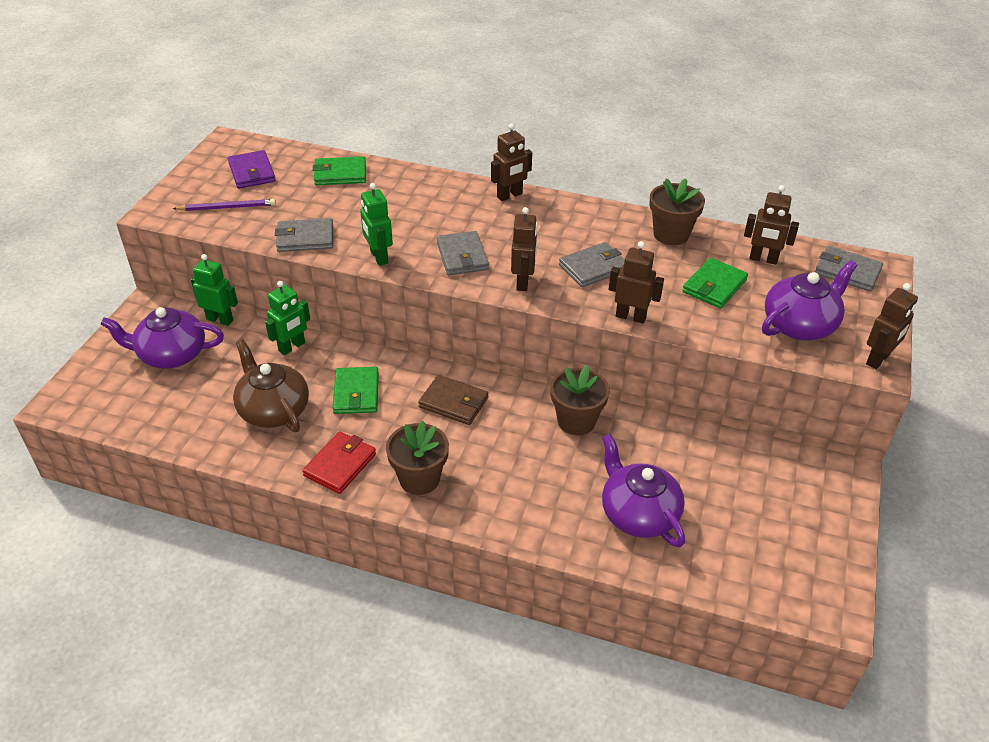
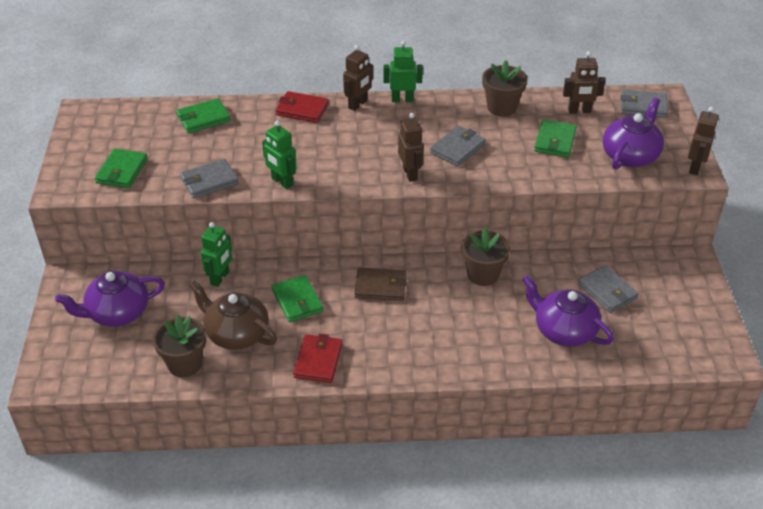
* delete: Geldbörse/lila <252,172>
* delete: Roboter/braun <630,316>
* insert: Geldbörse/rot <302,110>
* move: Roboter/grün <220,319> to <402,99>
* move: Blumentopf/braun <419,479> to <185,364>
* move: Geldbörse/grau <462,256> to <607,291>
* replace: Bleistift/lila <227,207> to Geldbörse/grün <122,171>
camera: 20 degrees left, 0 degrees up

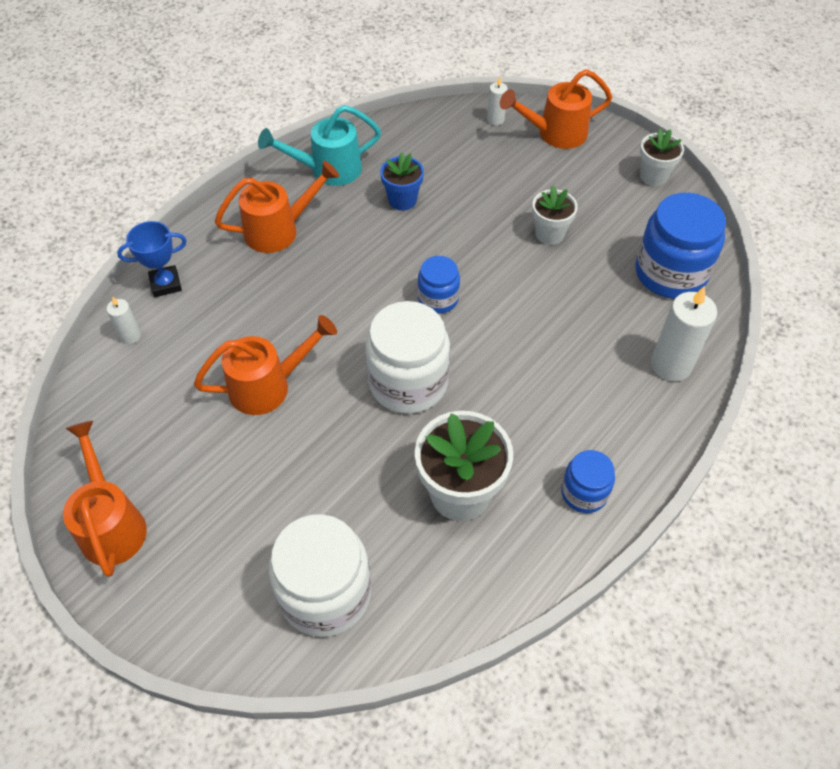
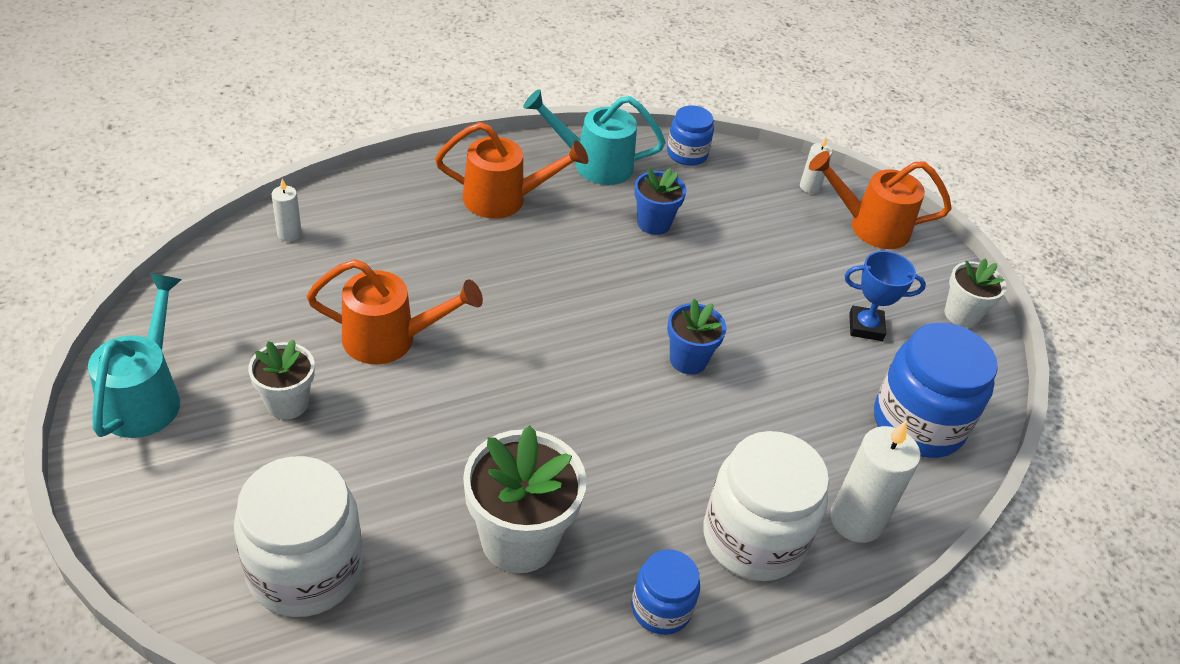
* insert: Blumentopf/blau <688,360>
* move: Pokal/blau <166,284> to <865,327>
* move: Einmachglas/weiß <408,382> to <753,538>
* move: Einmachglas/blau <438,299> to <687,154>
* move: Blumentopf/weiß <549,234> to <287,403>
* recolor: Gießkanne/orange <111,524> to Gießkanne/türkis <146,397>
camera: 20 degrees right, 10 degrees down

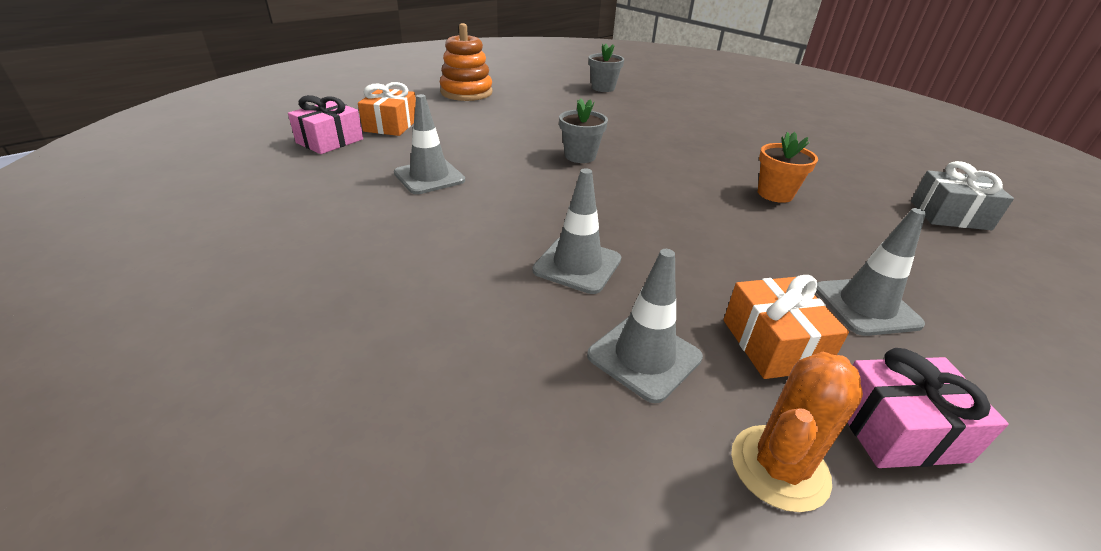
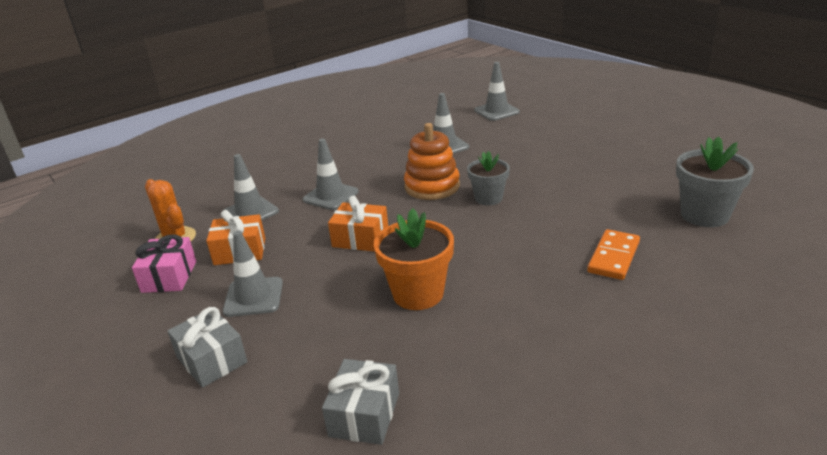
* insert: Geschenk/grau <211,360>
* insert: Dominostein/orange <613,257>
* move: Geschenk/orange <391,125> to <360,238>
* move: Stapelspielzeug/orange <466,92> to <432,186>
* replace: Geschenk/rosa <330,141> to Leitkegel/grau <496,111>
* resize: Blumentopf/grau <603,88> = <704,215> x1.51
* resize: Blumentopf/orange <775,194> = <418,294> x1.51
camera: 100 degrees right, 5 degrees down

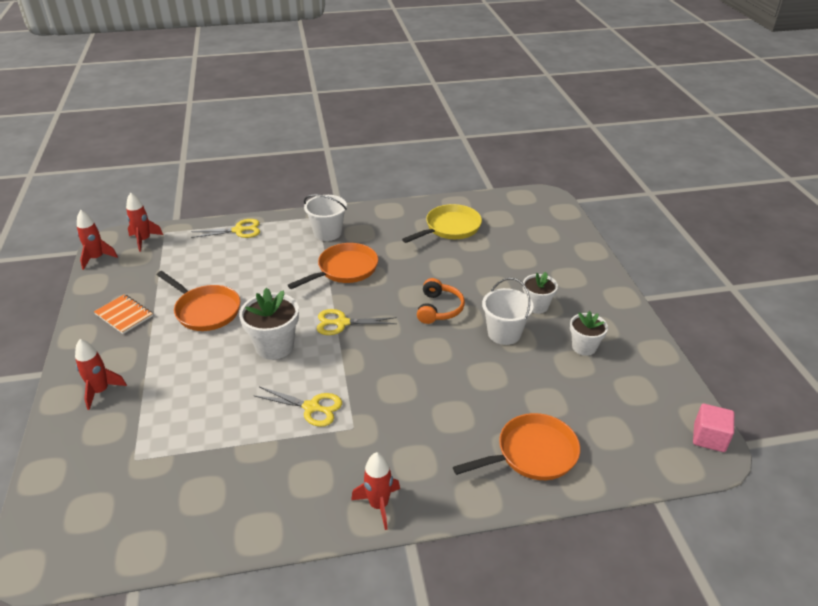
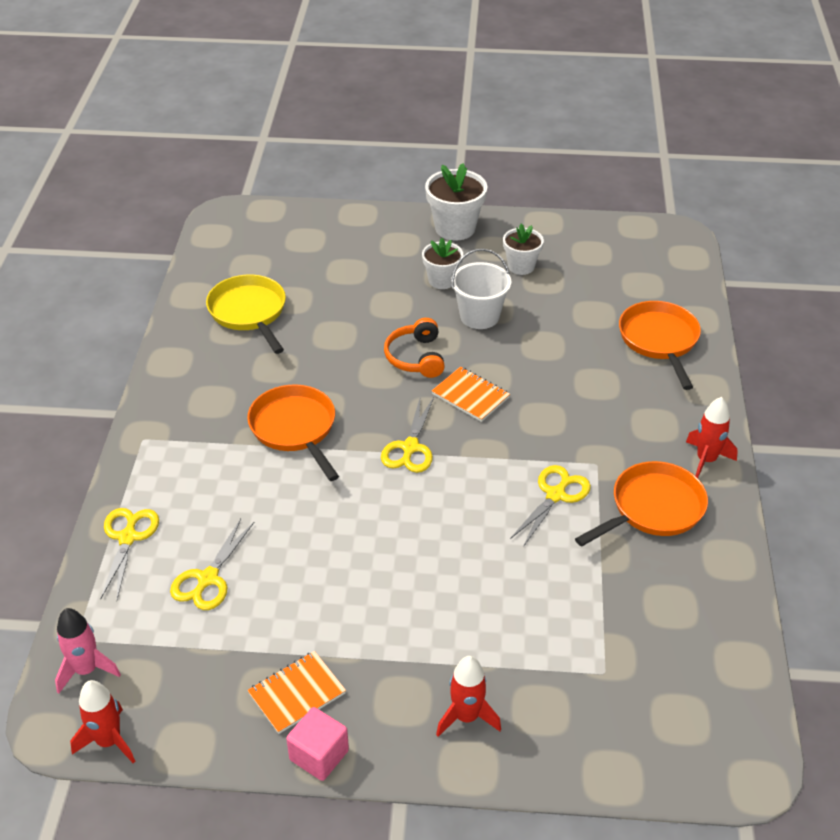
* delete: Eimer/weiß <327,233>
* insert: Schere/gelb <208,579>
* insert: Notizbuch/orange <470,396>
* move: Pfanne/orange <205,310> to <653,508>
* move: Blumentopf/weiß <274,346> to <455,228>
* move: Kubus/rosa <709,438> to <319,755>
* recolor: Rakete/rot <144,240> to Rakete/rosa <86,670>
* rotate: Kopfhörer/orange <439,309> = <416,357> 120 degrees counterclockwise
camera: 75 degrees left, 5 degrees up

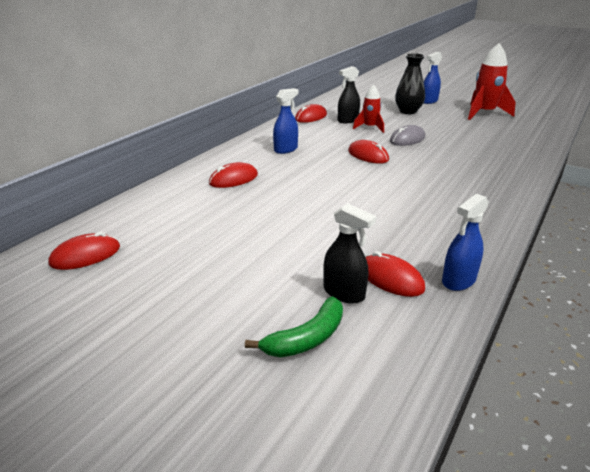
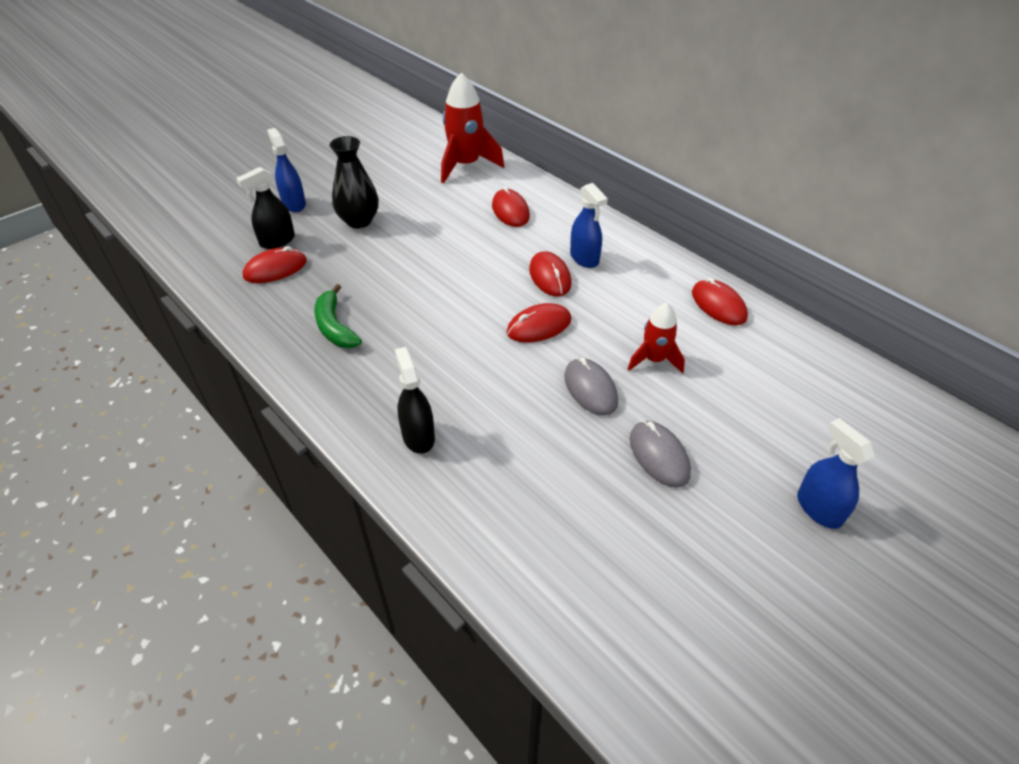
* insert: Computermaus/grau <659,456>
* move: Computermaus/rot <85,255> to <550,277>
* move: Banane/grün <307,338> to <335,327>
* move: Sprühflasche/schwarz <348,120> to <418,436>
* move: Vase/schwarz <408,111> to <359,221>
* move: Sprühflasche/blau <458,281> to <294,204>
* move: Rakete/rot <484,113> to <466,165>
camera: 105 degrees right, 15 degrees up

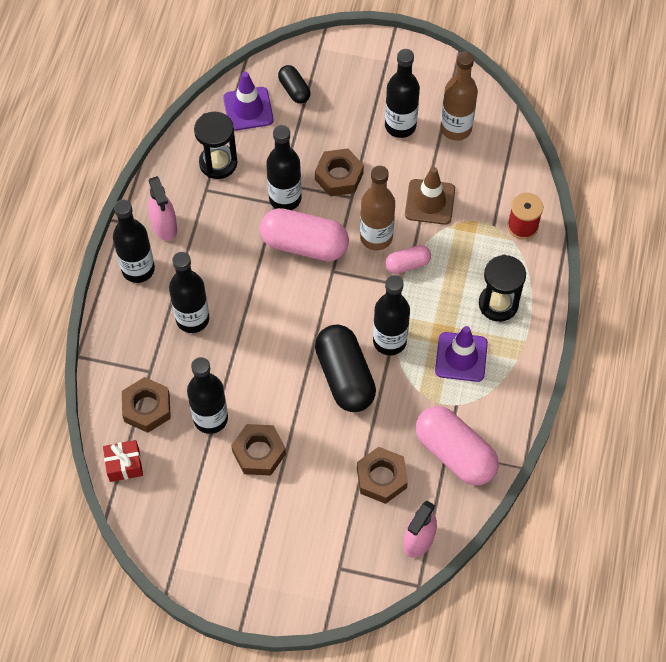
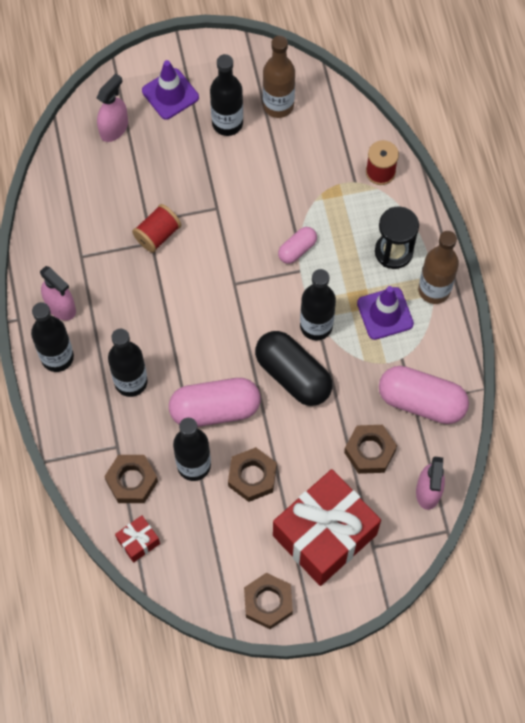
* delete: Sanduhr/schwarz <218,163>
* delete: Leitkegel/braun <430,202>
* insert: Geschenk/rot <324,535>
* move: Leitkegel/lila <248,109> to <170,94>
* move: Kapsel/rosa <304,244> to <215,409>
* move: Sechskantmutter/braun <339,176> to <268,602>
* move: Flasche/braun <376,237> to <434,290>
* replace: Flasche/schwarz <285,198> to Garnrolle/rot <157,234>
* replace: Kapsel/schwarz <294,90> to Sprühflasche/rosa <114,128>
camera: 25 degrees left, 5 degrees up

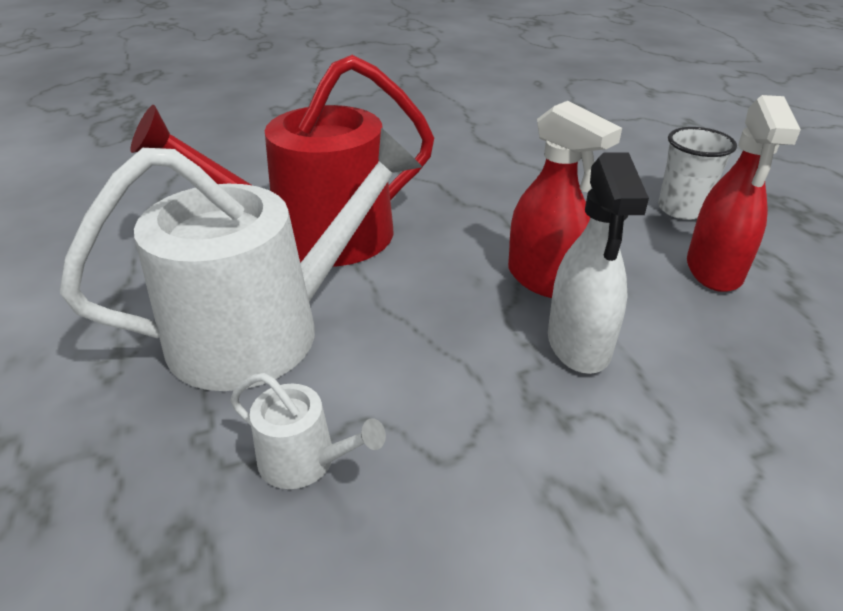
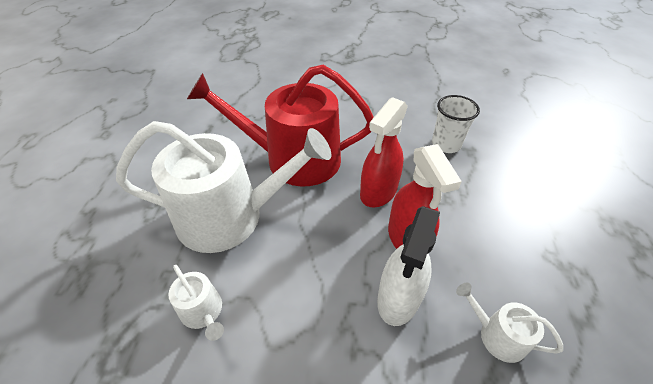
* insert: Gießkanne/weiß <496,335>
* move: Becher/weiß <681,209> to <446,144>
* move: Sprühflasche/rot <714,270> to <378,192>
camera: 25 degrees right, 10 degrees up

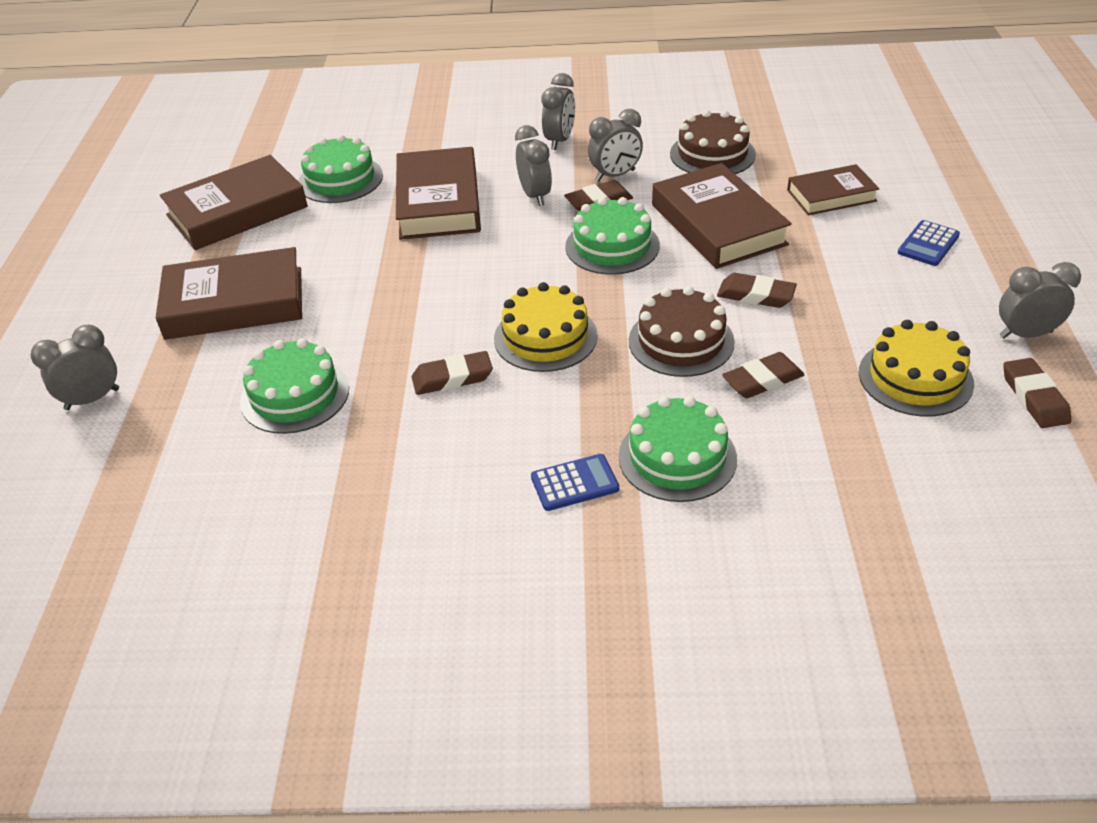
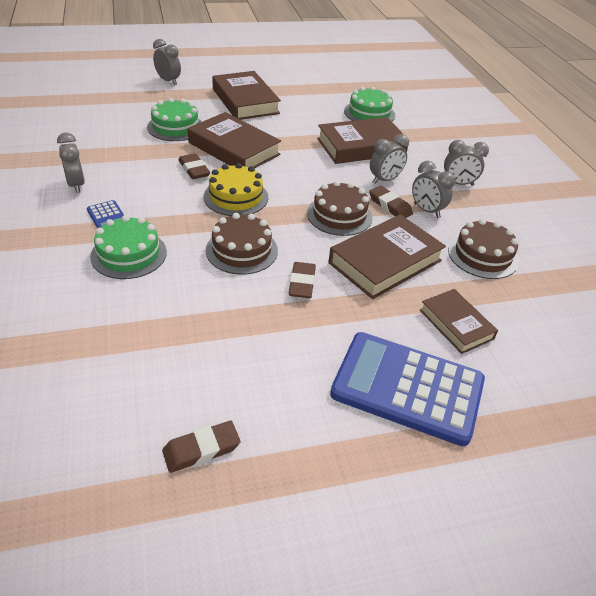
* delete: Radiergummi/braun <762,380>
* delete: Kuchen/gelb <915,378>
* move: Buch/braun <237,211> to <234,149>
* move: Wecker/grau <1025,334> to <76,185>
* recolor: Kuchen/grün <612,246> to Kuchen/braun <339,215>
* resize: Taschenrechner/blau <928,244> = <407,387> x2.37
camera: 70 degrees right, 0 degrees up

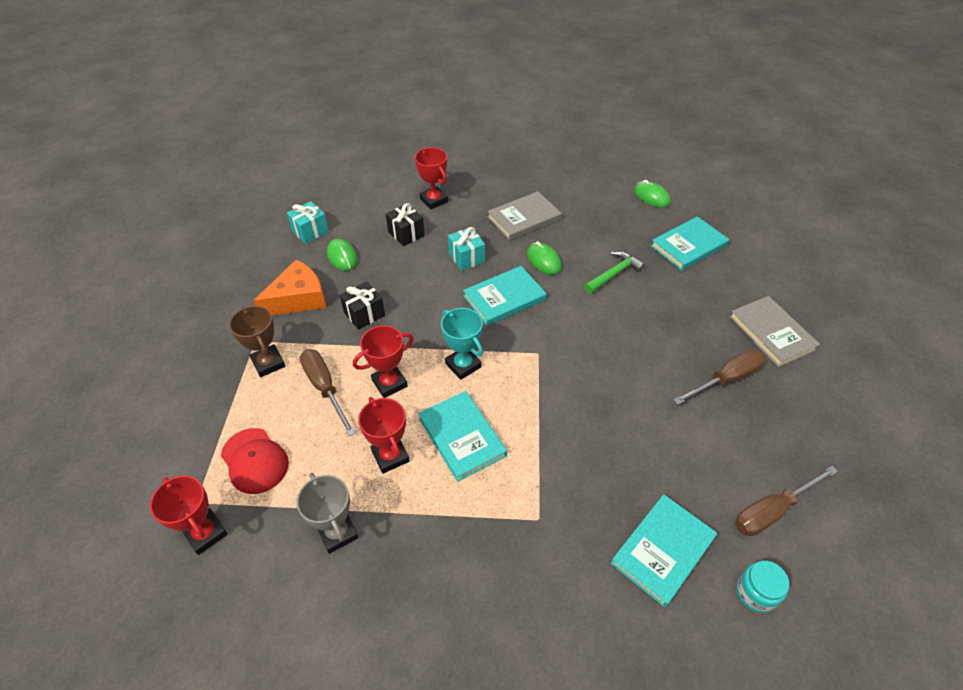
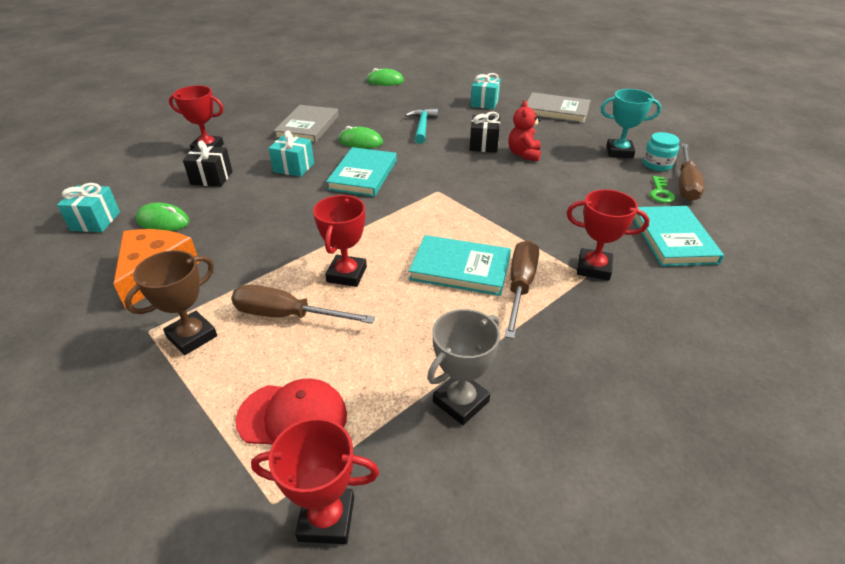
* delete: Buch/türkis <688,246>
* insert: Geschenk/türkis <484,103>
* insert: Teddybär/rot <524,154>
* insert: Schlüssel/grün <660,193>
* move: Geschenk/schwarz <364,314> to <483,145>
* move: Pokal/rot <390,456> to <594,268>
* move: Pokal/türkis <463,365> to <619,152>
* move: Schraubenzieher/braun <726,379> to <520,286>
* move: Einmachglas/türkis <755,592> to <657,164>
* recolor: Hammer/grün <614,274> to Hammer/türkis <422,126>
* rotate: Pokal/braun <268,363> = <192,336> 60 degrees counterclockwise
* rotate: Pokal/grau <337,532> = <461,401> 60 degrees counterclockwise
camera: 45 degrees left, 10 degrees down

